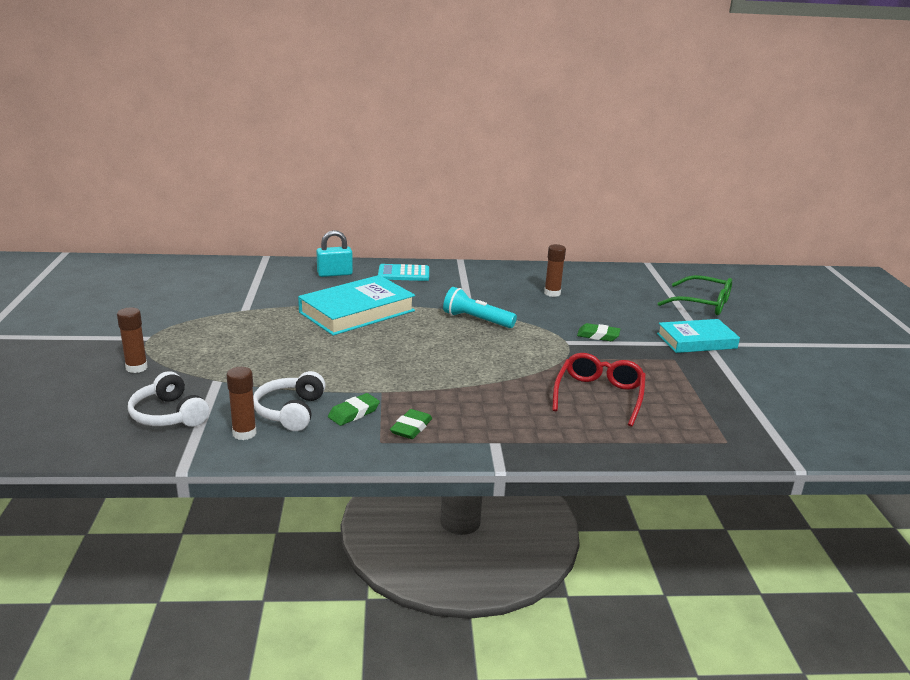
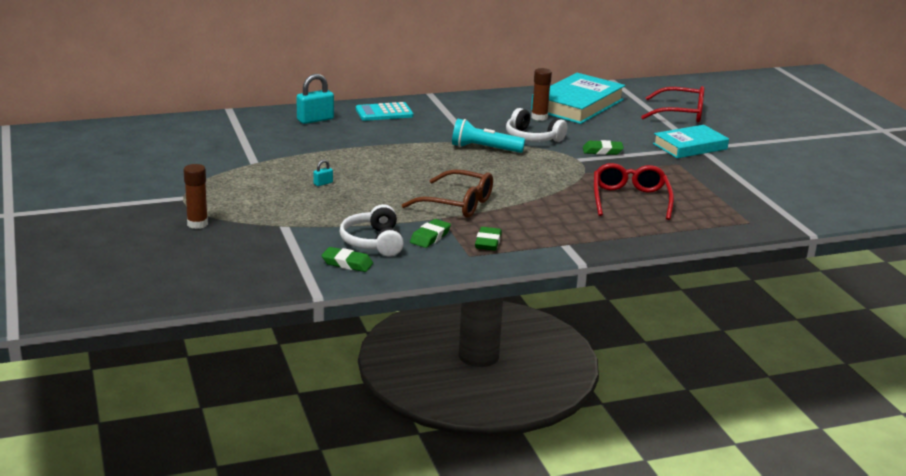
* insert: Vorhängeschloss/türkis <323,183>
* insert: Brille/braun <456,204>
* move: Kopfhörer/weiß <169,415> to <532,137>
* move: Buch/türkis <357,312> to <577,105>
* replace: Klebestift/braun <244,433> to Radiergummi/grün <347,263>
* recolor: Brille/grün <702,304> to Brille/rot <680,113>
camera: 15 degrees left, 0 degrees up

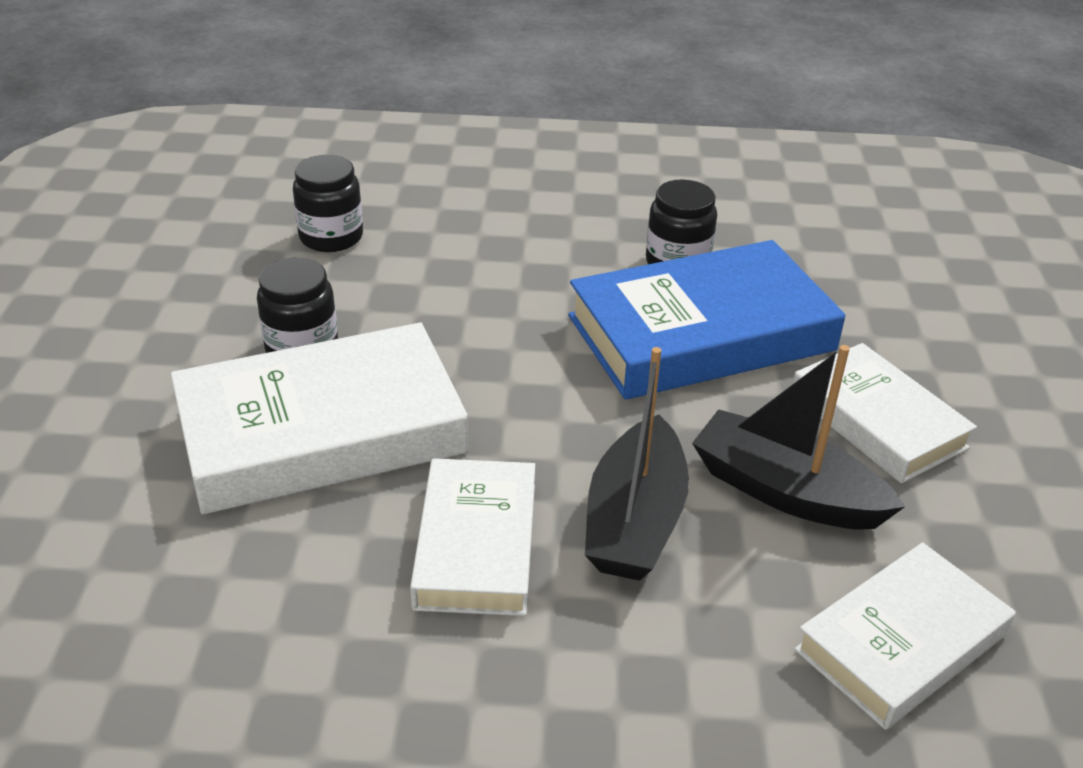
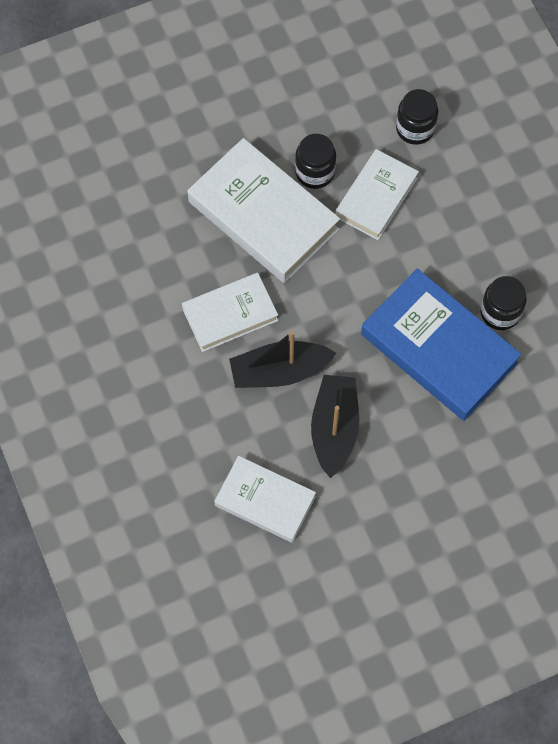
* move: Buch/weiß <877,420> to <376,197>
camera: 65 degrees right, 30 degrees up

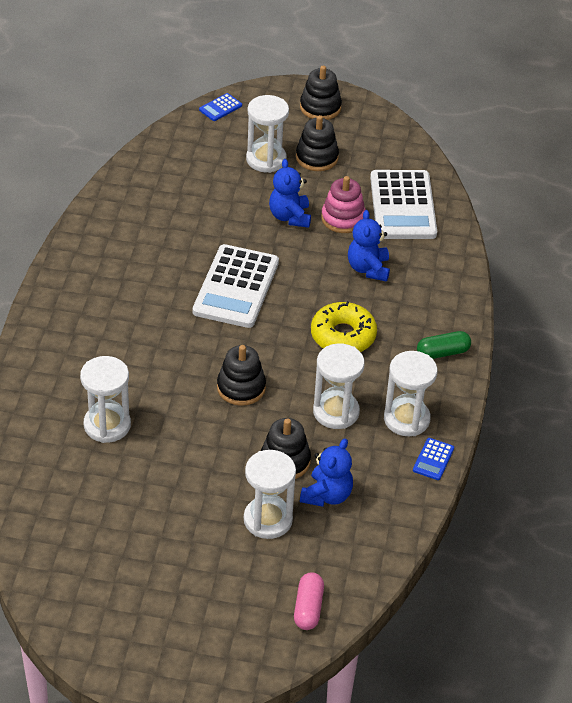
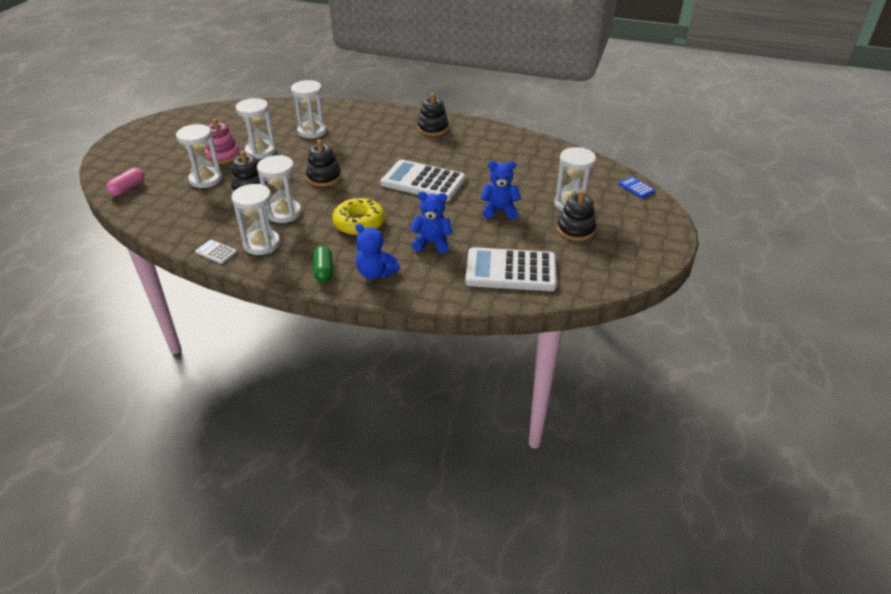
* insert: Sanduhr/weiß <260,151>
* move: Stapelspielzeug/schwarz <320,107> to <433,128>
* move: Teddybär/blau <327,495> to <375,273>
* move: Stapelspielzeug/rosa <343,218> to <223,155>
* recolor: Taschenrechner/blau <433,459> to Taschenrechner/weiß <216,252>
* rotate: Kapsel/rosa <308,608> = <128,188> 75 degrees counterclockwise
camera: 100 degrees right, 5 degrees down

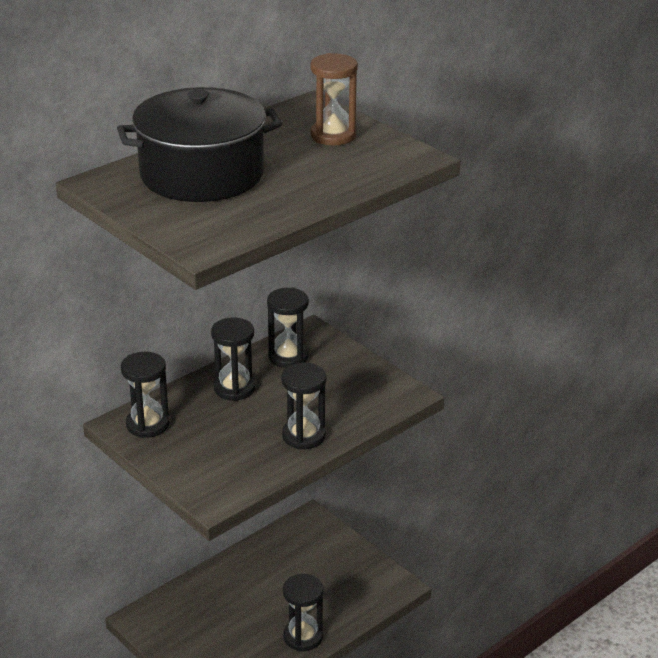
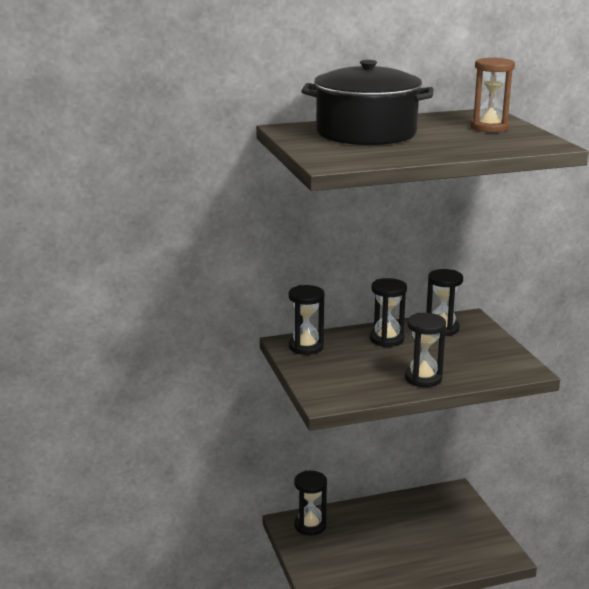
* move: Sanduhr/schwarz <303,637> to <310,525>
camera: 25 degrees right, 10 degrees down

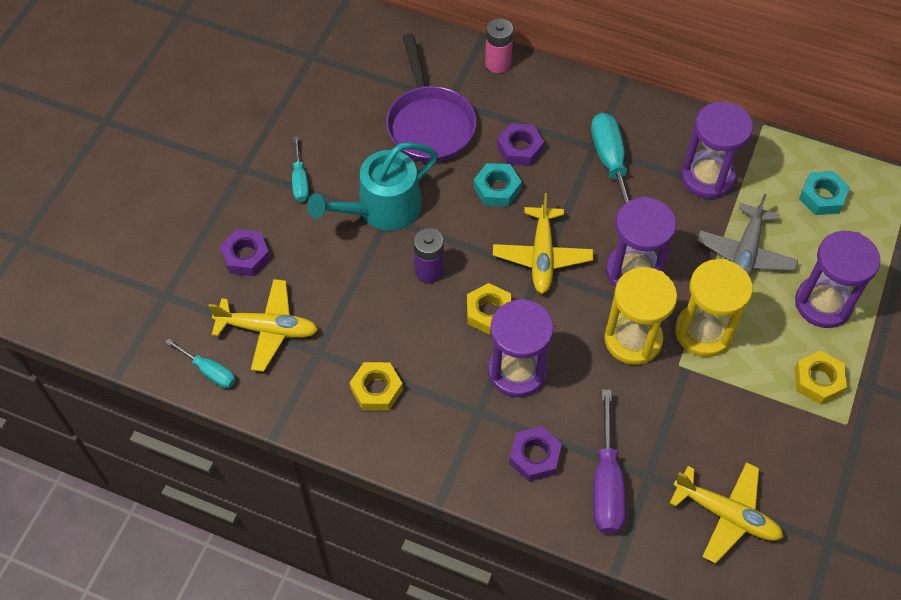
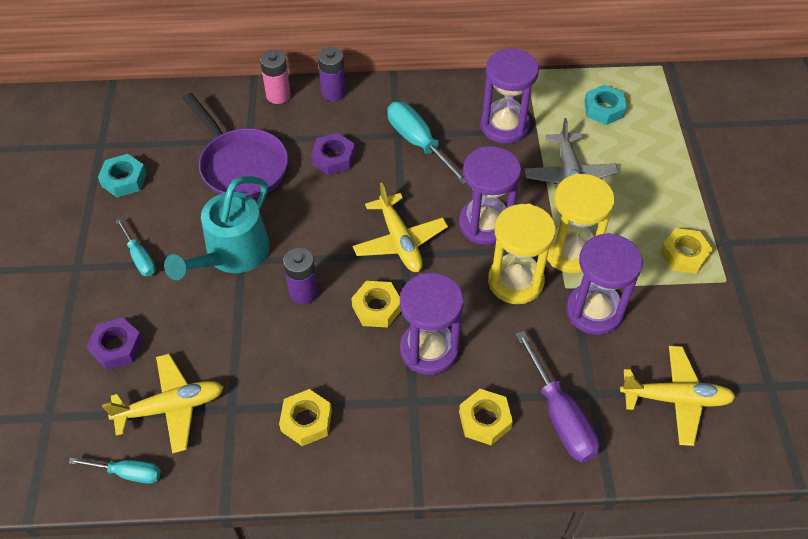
* insert: Batterie/lila <333,92>
* move: Sechskantmutter/türkis <497,189> to <124,180>
* move: Sanduhr/lila <823,304> to <594,311>
* recolor: Sechskantmutter/lila <534,457> to Sechskantmutter/gelb <485,420>
camera: 25 degrees left, 5 degrees down

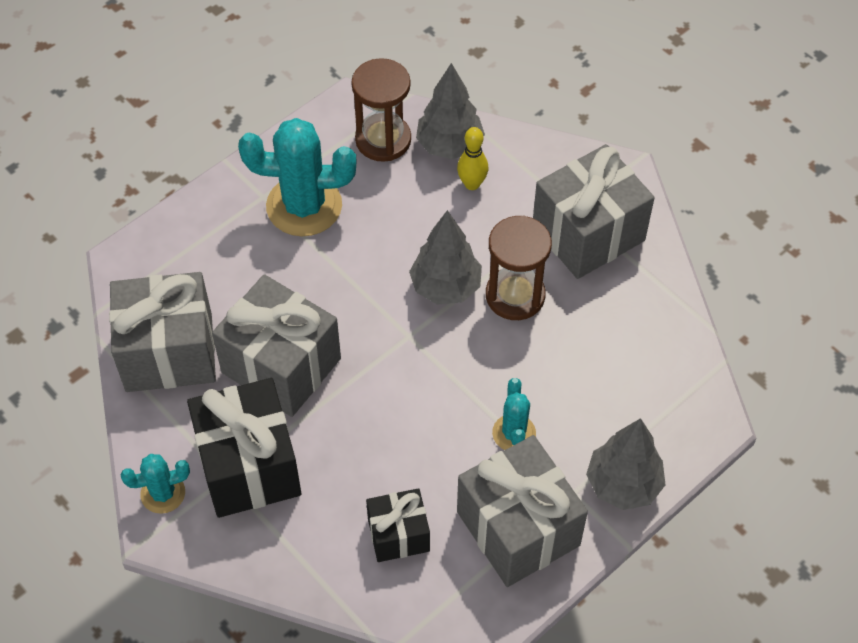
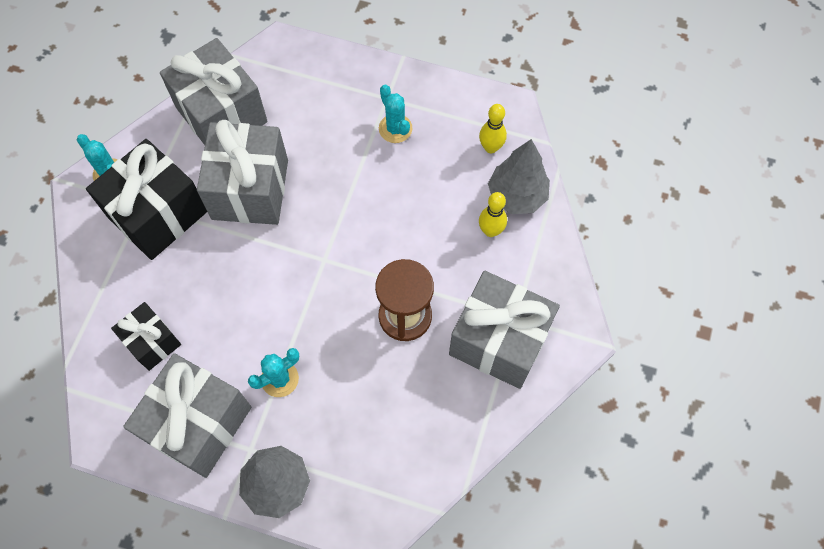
* delete: Baum/grau <445,287>
* replace: Sanduhr/braun <383,140> to Bowlingkegel/gelb <490,147>
* resize: Kaktus/türkis <304,206> = <395,128> x0.52
camera: 60 degrees right, 10 degrees up

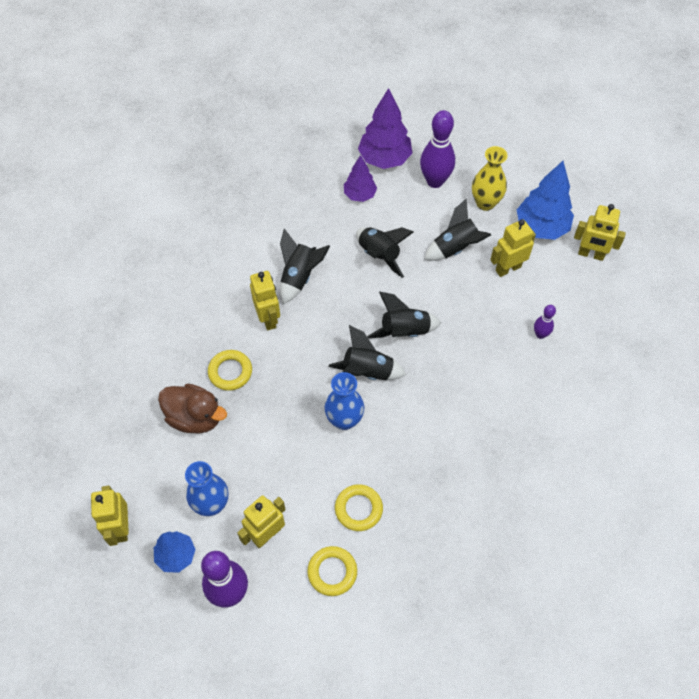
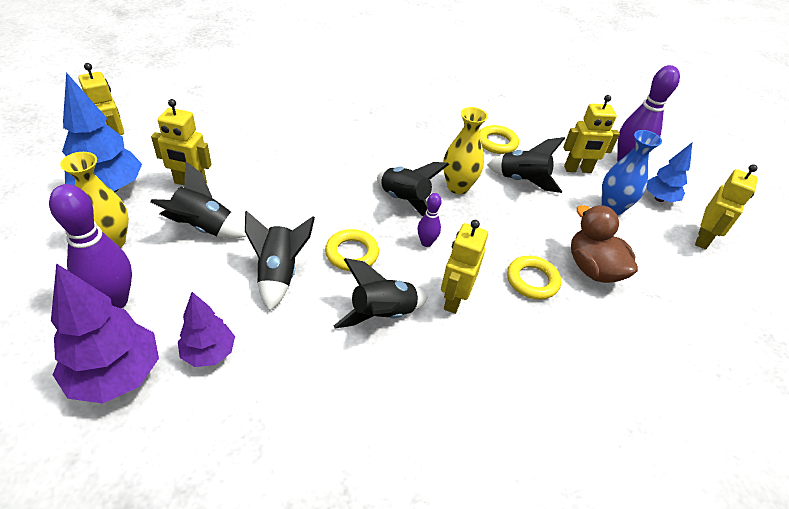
* move: Ring/gelb <332,572> to <352,253>
* move: Rakete/schwarz <404,331> to <522,181>
* move: Bowlingkegel/lila <540,334> to <426,243>
* recolor: Vase/blau <344,420> to Vase/gelb <458,187>
camera: 145 degrees left, 15 degrees down

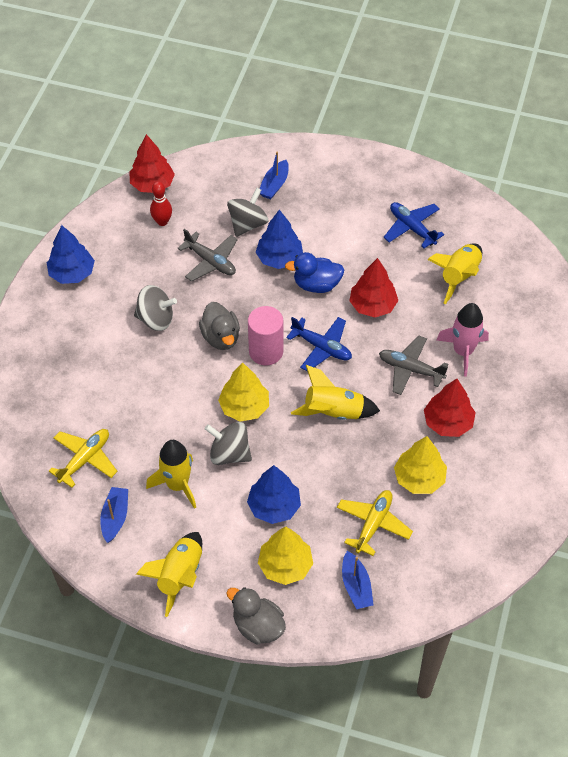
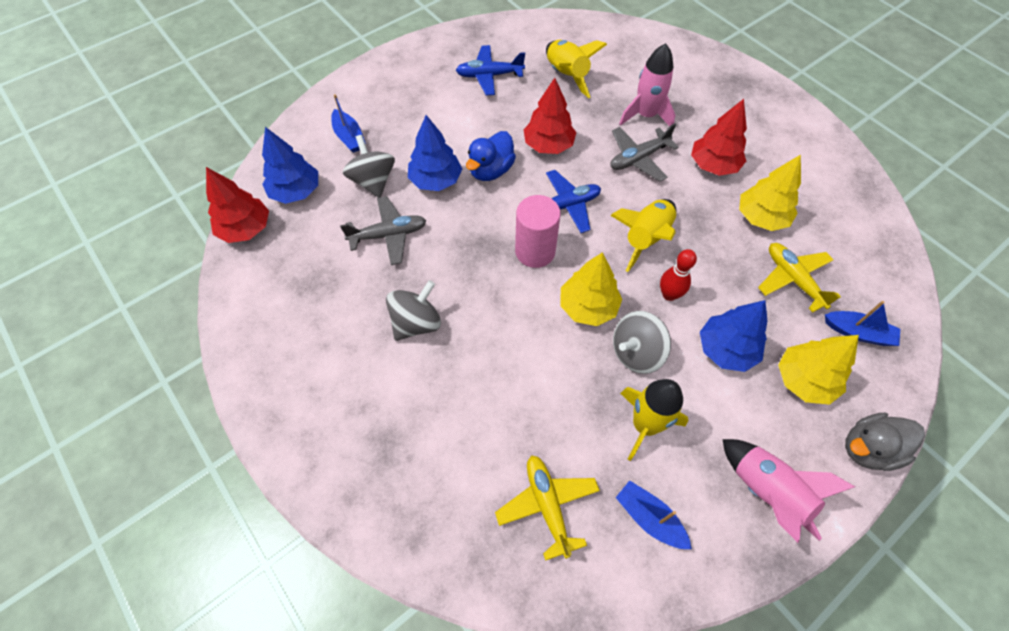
* delete: Ente/grau <221,337>
* move: Baum/blau <72,273> to <296,191>
* move: Bowlingkegel/rot <162,221> to <669,294>
* recolor: Rakete/gelb <180,576> to Rakete/rosa <766,492>
camera: 55 degrees left, 5 degrees up

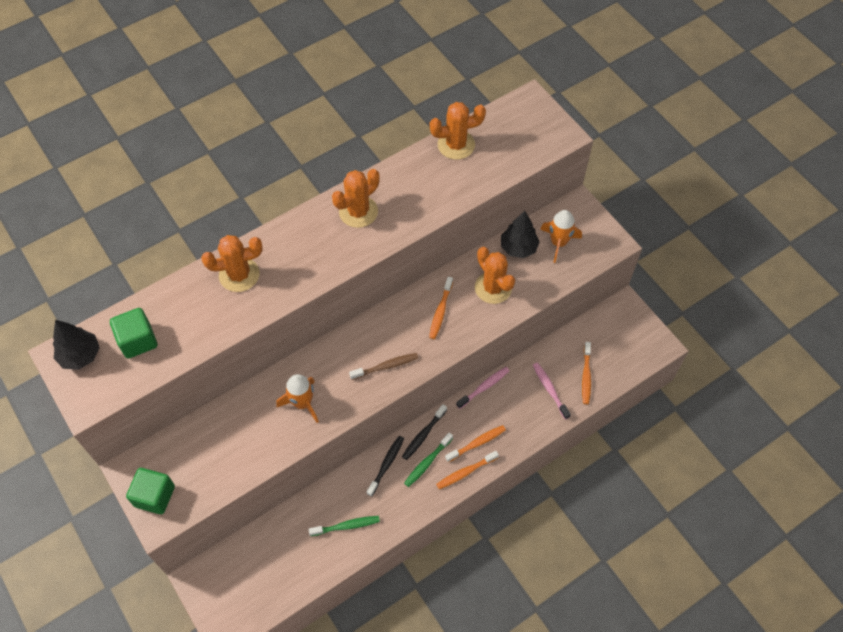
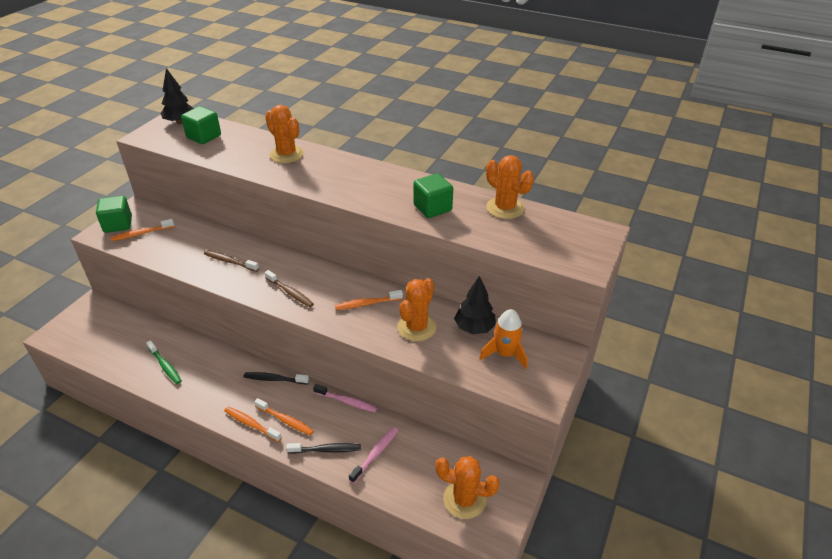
* delete: Zahnbürste/grün <427,462>
* insert: Kubus/grün <432,208>
* move: Kaktus/orange <358,212> to <464,499>
* move: Zahnbürste/schwarz <386,464> to <326,450>
* move: Zahnbürste/orange <586,376> to <141,233>
* replace: Rakete/orange <302,403> to Zahnbürste/braun <229,261>
camera: 60 degrees right, 20 degrees down

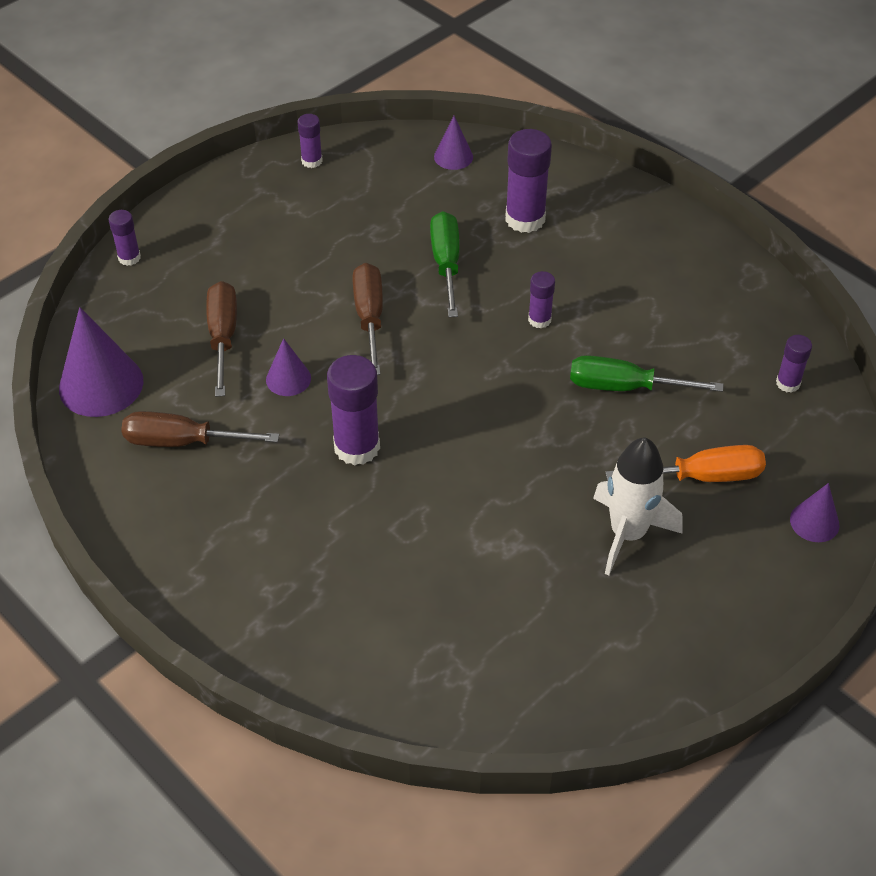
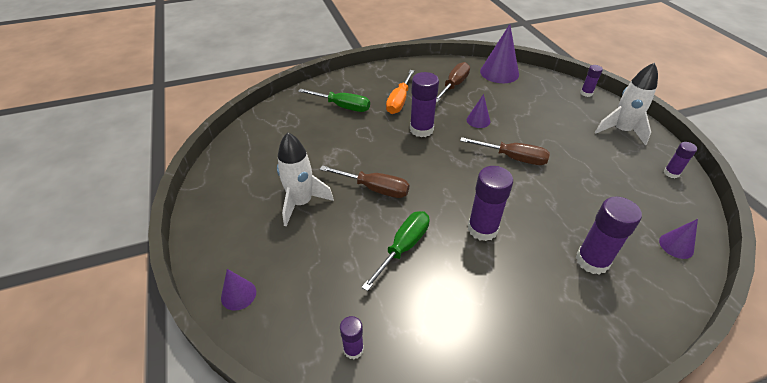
* insert: Rakete/weiß <621,131>
* move: Schraubenzieher/braun <223,337> to <374,188>
* move: Schraubenzieher/grün <446,264> to <342,106>
* move: Schraubenzieher/orange <702,477> to <399,101>
* resize: Klebestift/lila <539,320> = <482,229> x1.84
camera: 115 degrees right, 5 degrees down

